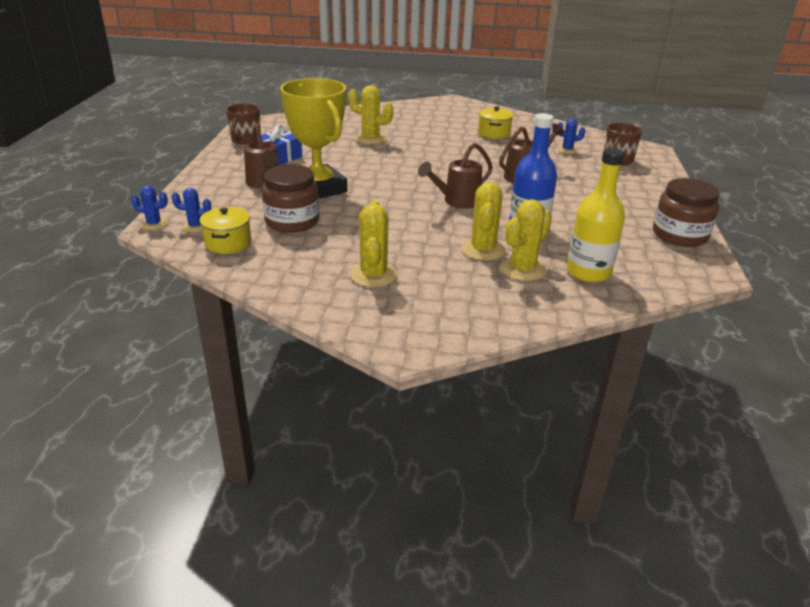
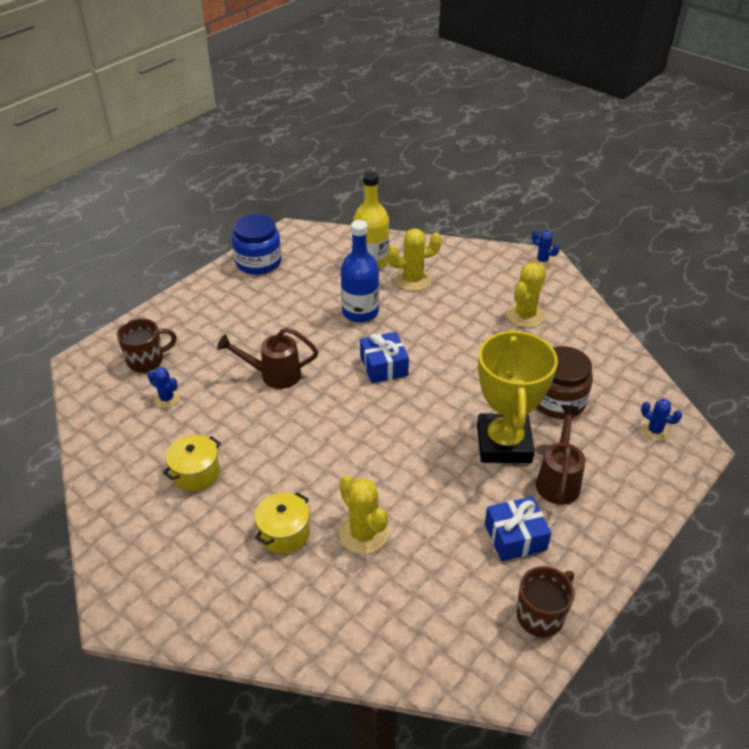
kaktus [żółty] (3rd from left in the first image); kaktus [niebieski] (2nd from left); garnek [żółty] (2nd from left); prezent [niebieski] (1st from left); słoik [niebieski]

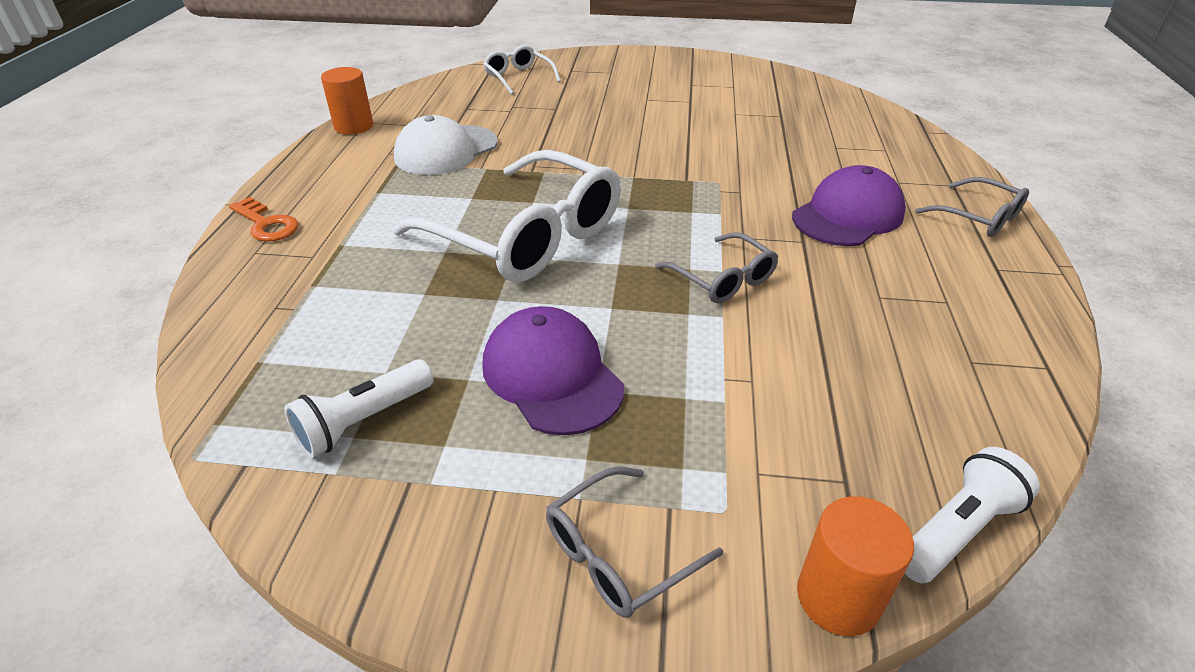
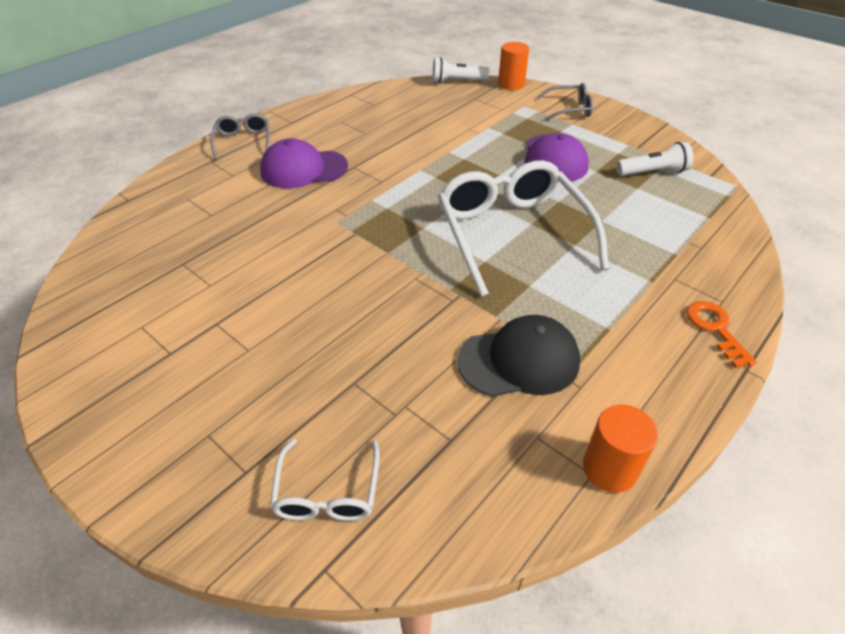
okulary [szary] (2nd from left in the first image); czapka [czarny]

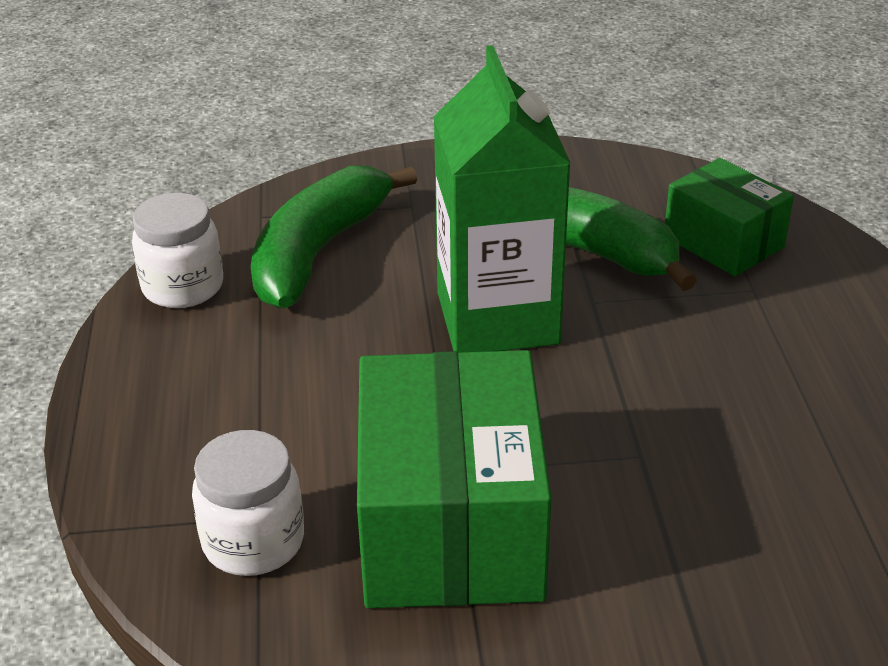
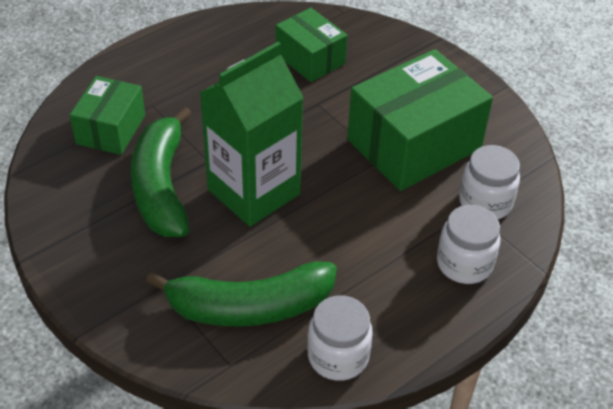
pudełko [zielony] (2nd from left); słoik [biały] (2nd from left)

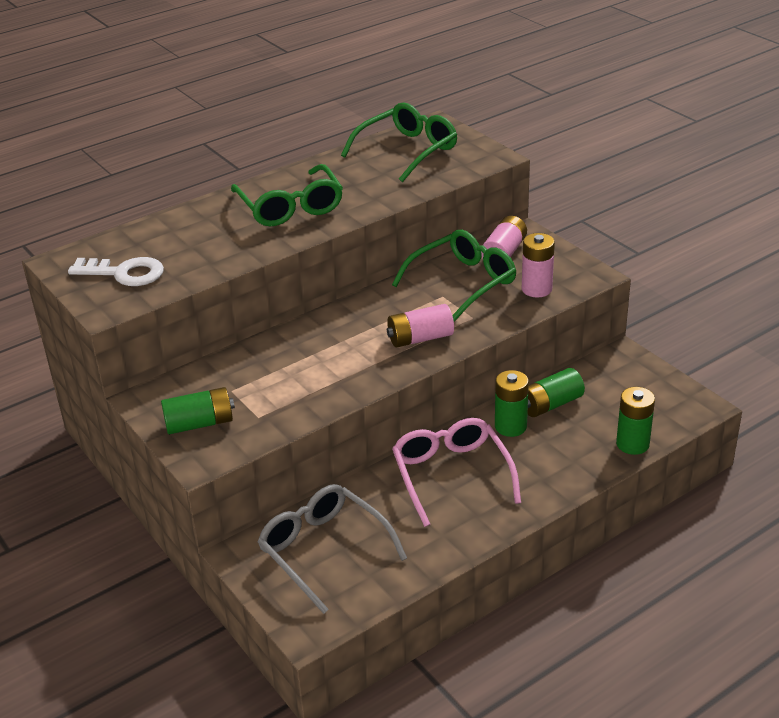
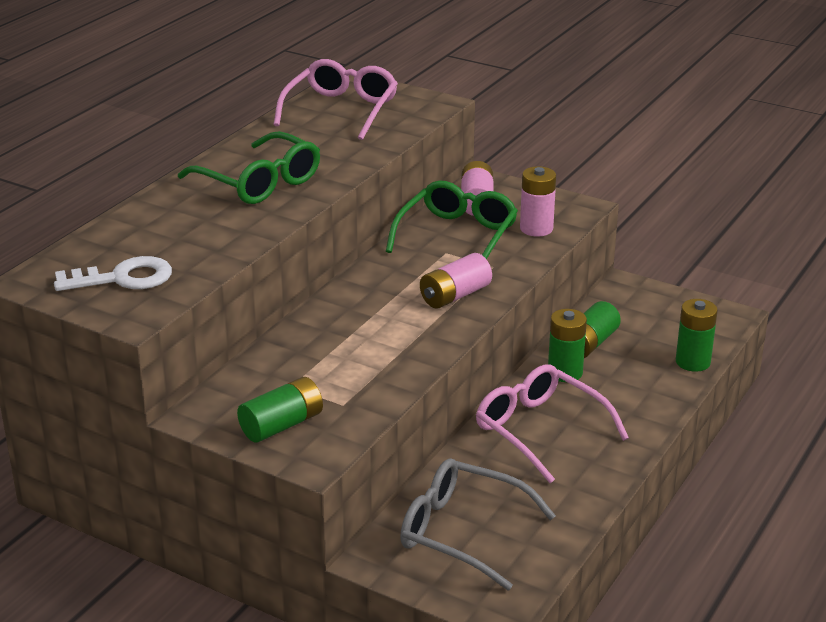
okulary [różowy] (1st from left)

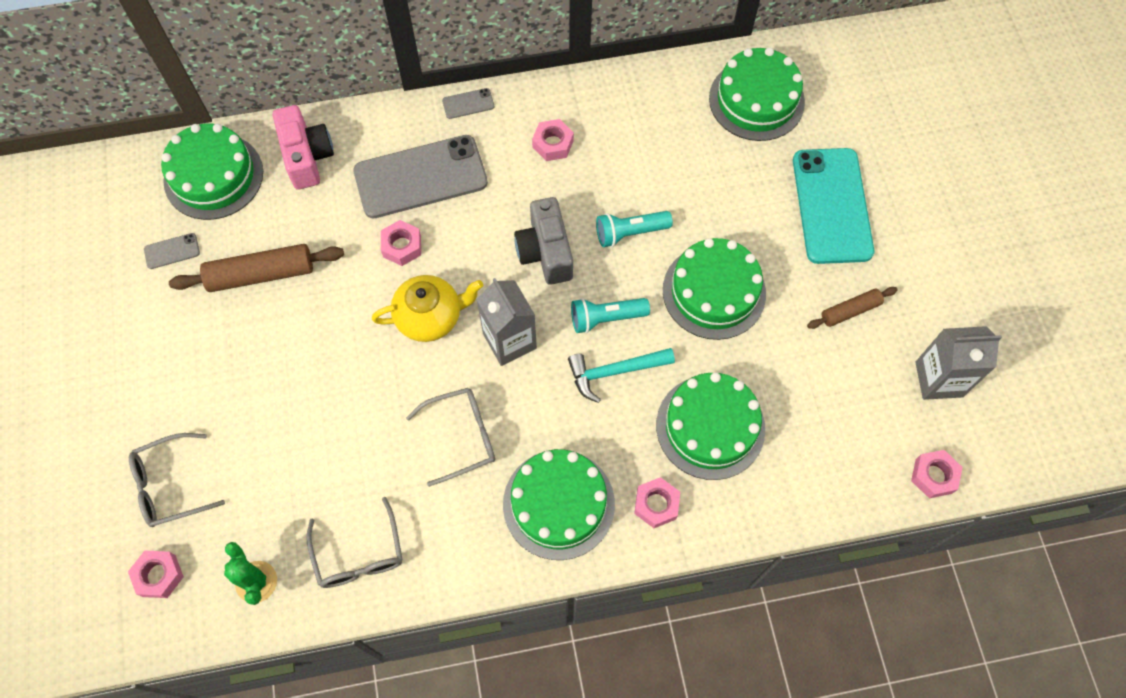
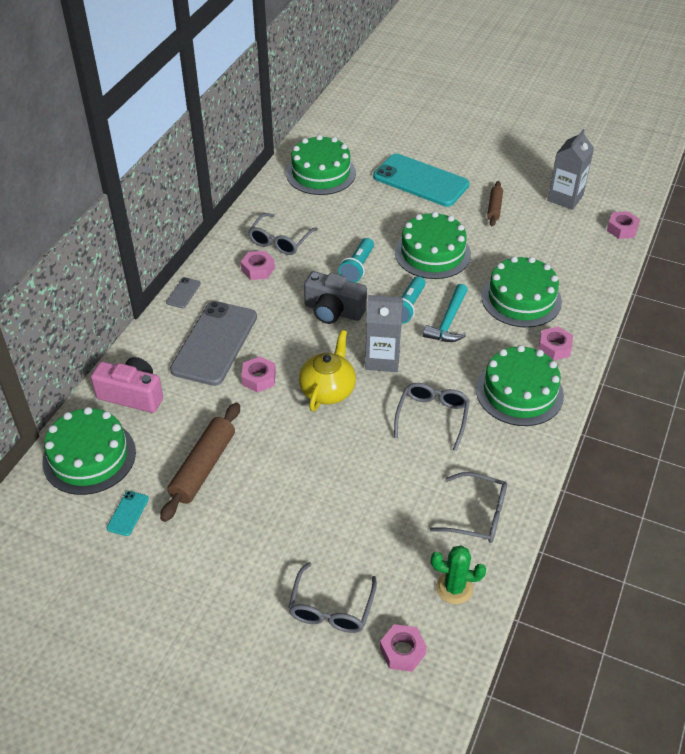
okulary [szary] (1st from left); telefon [turkusowy] (1st from left)

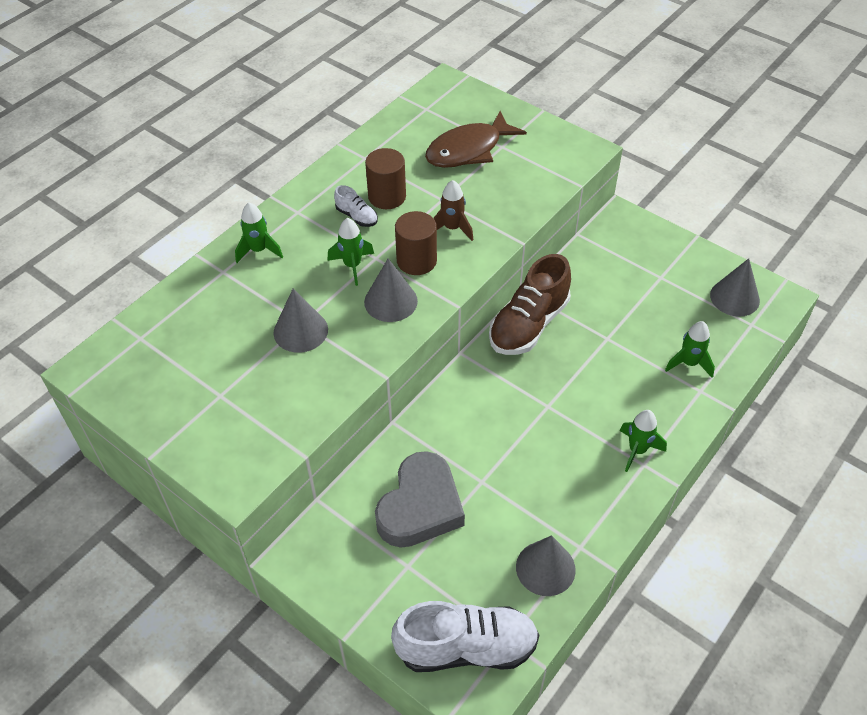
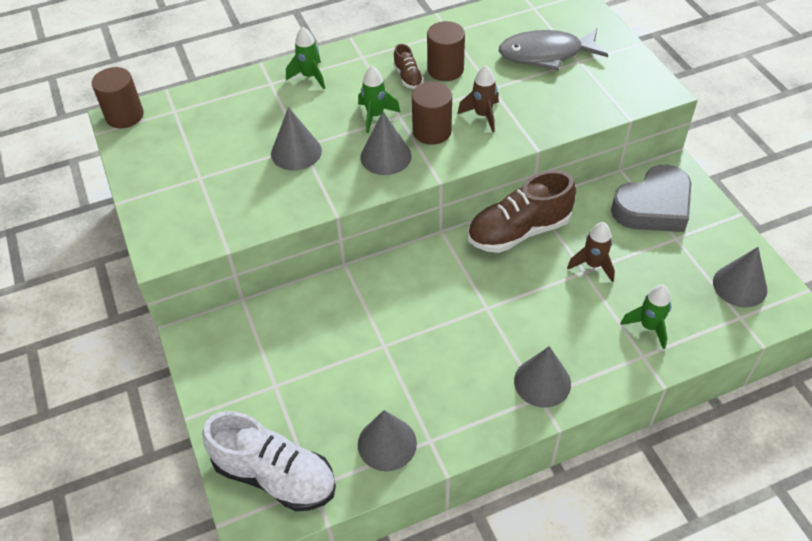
walec [brązowy] (1st from left); rakieta [brązowy] (2nd from left); serce [szary]; stożek [szary] (4th from left); but [brązowy] (1st from left); ryba [szary]

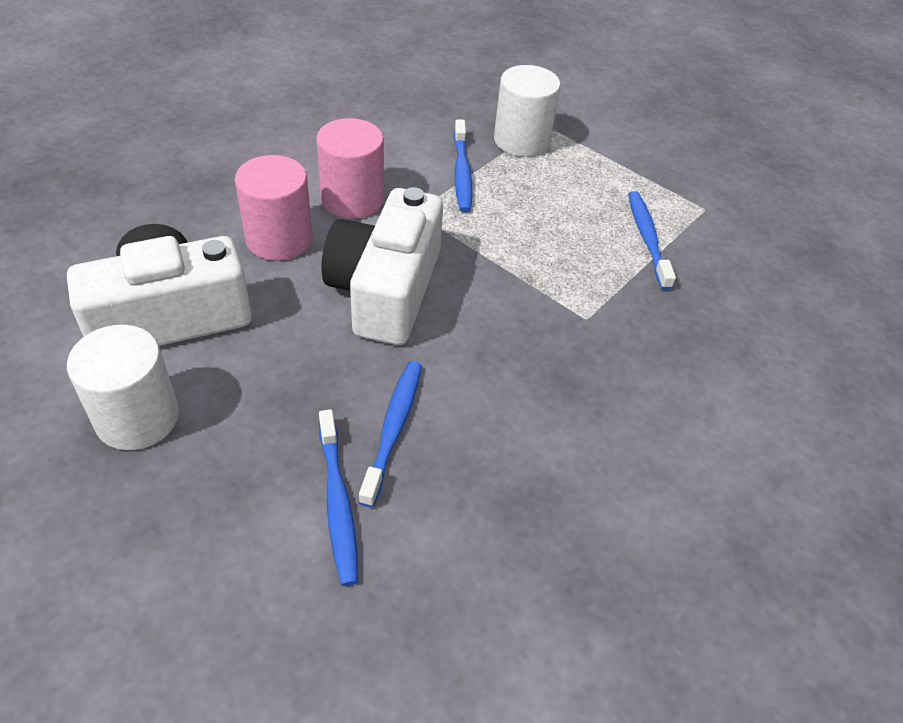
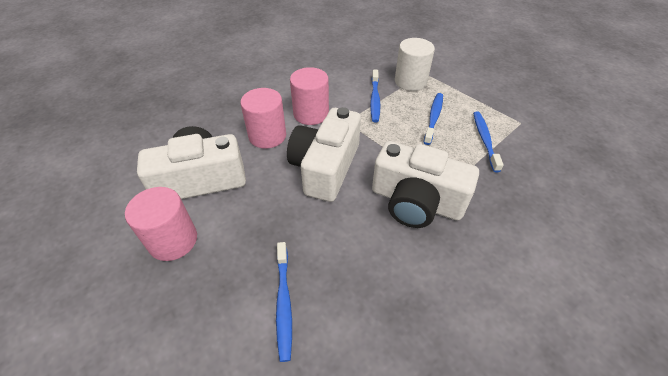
aparat fotograficzny [biały] (3rd from left); szczoteczka do zębów [niebieski] (3rd from left); walec [różowy] (1st from left)

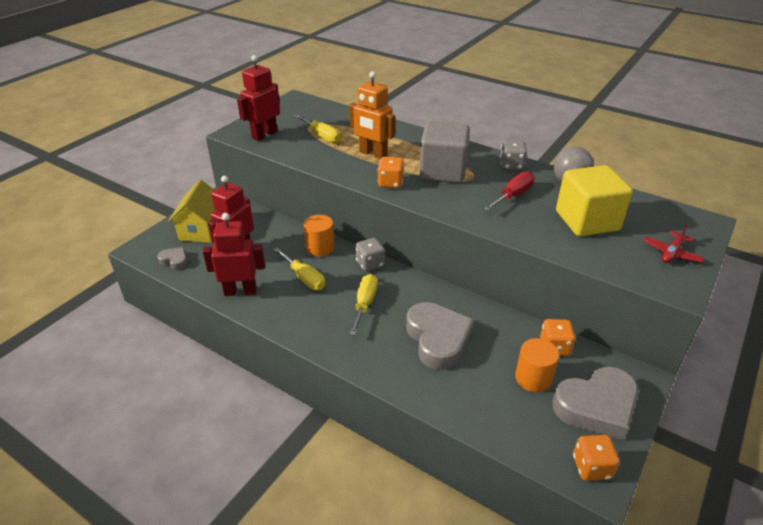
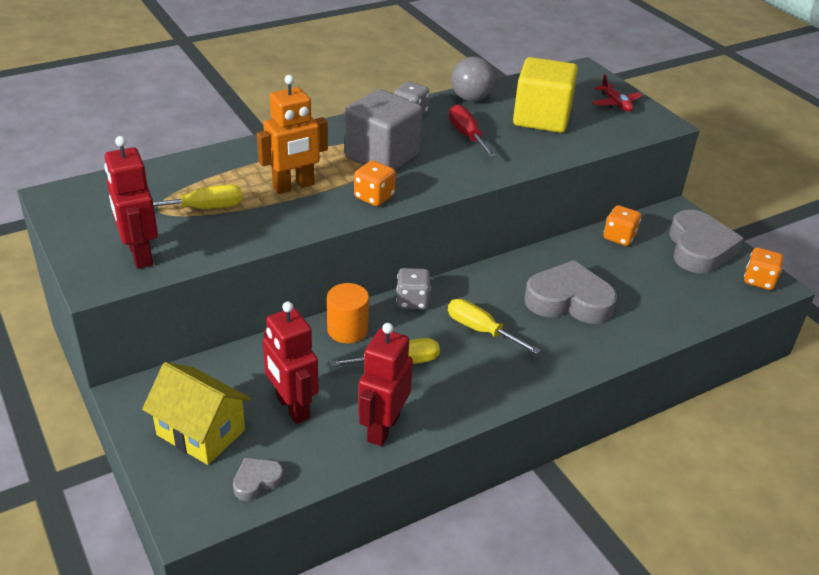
walec [pomarańczowy] (2nd from left in the first image)

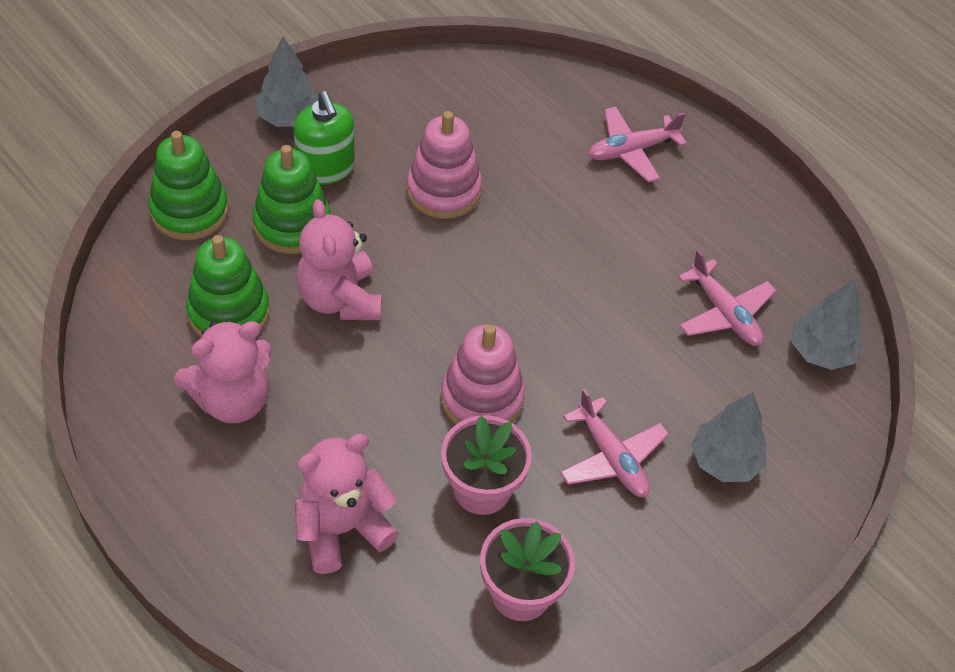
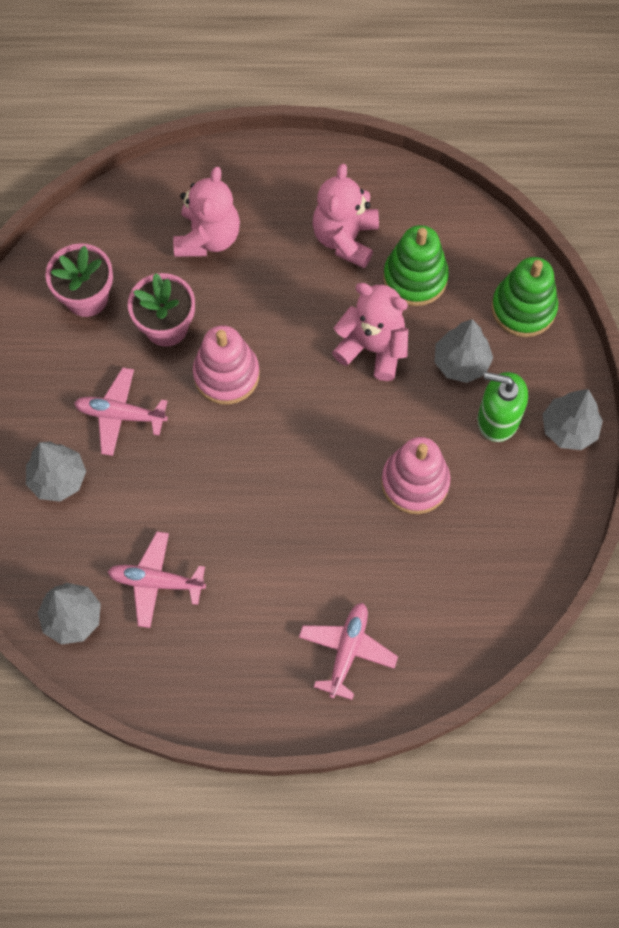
drzewko [szary] (3rd from left)

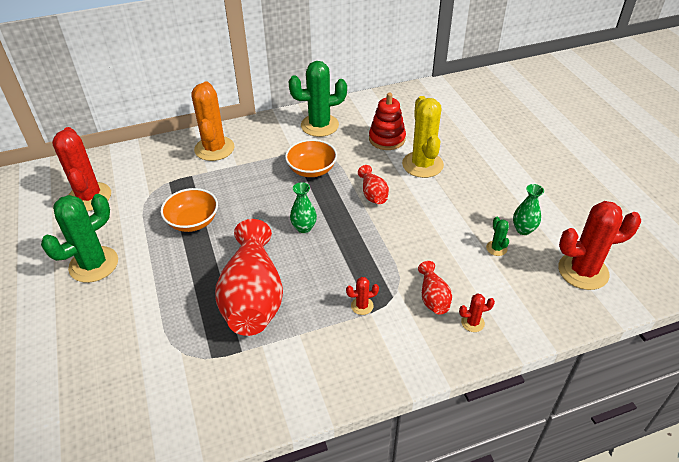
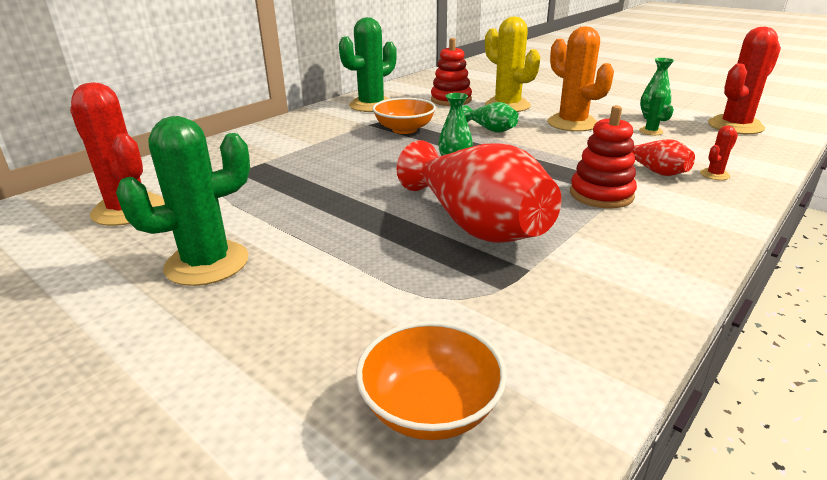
miska [pomarańczowy] (2nd from left); kaktus [pomarańczowy]; zabawka nakładanka [czerwony] (2nd from left); wazon [zielony] (2nd from left); kaktus [zielony] (1st from left)

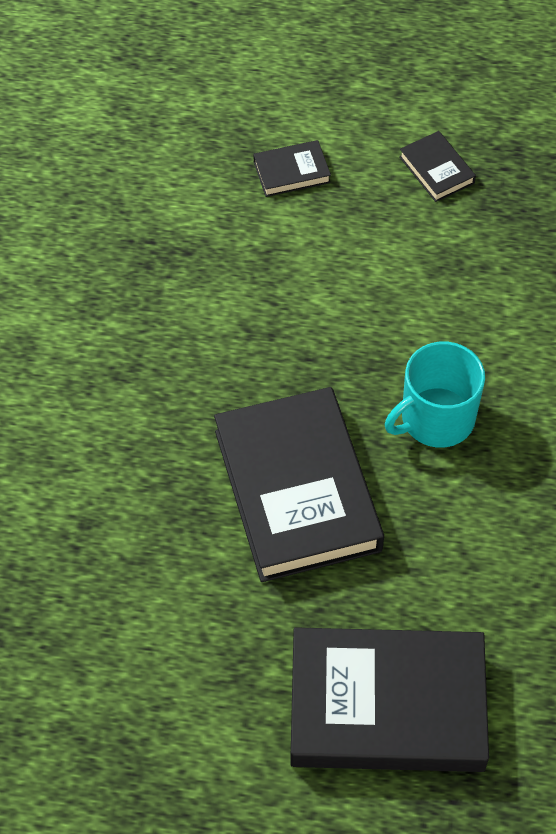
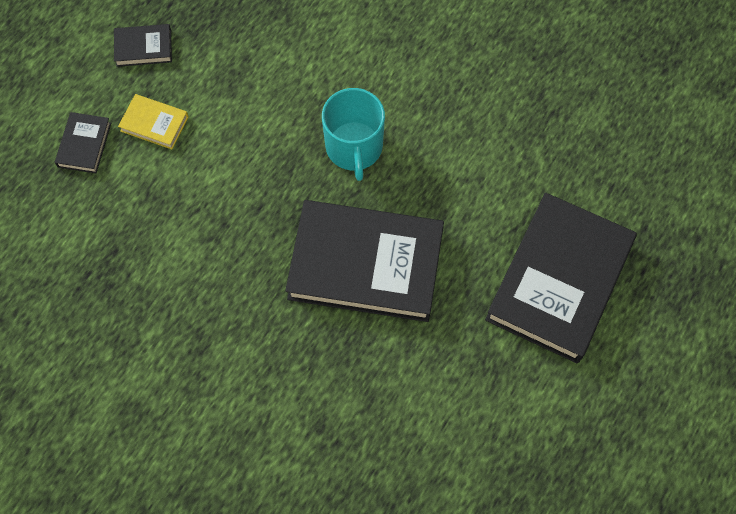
książka [żółty]

